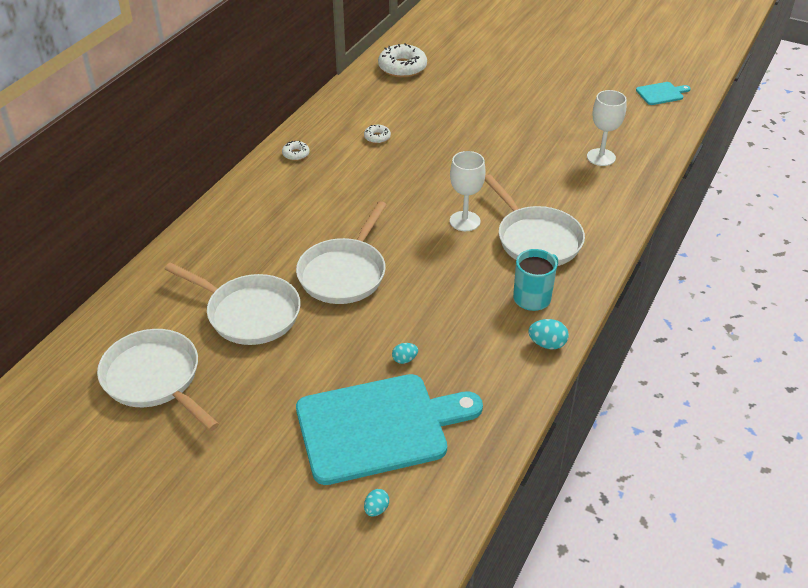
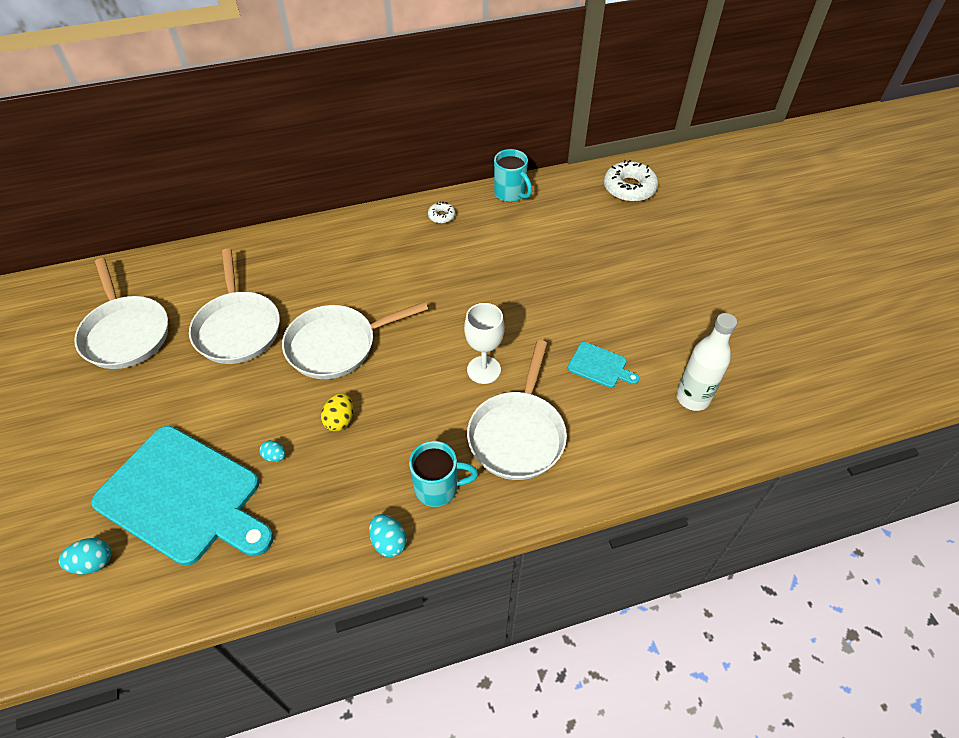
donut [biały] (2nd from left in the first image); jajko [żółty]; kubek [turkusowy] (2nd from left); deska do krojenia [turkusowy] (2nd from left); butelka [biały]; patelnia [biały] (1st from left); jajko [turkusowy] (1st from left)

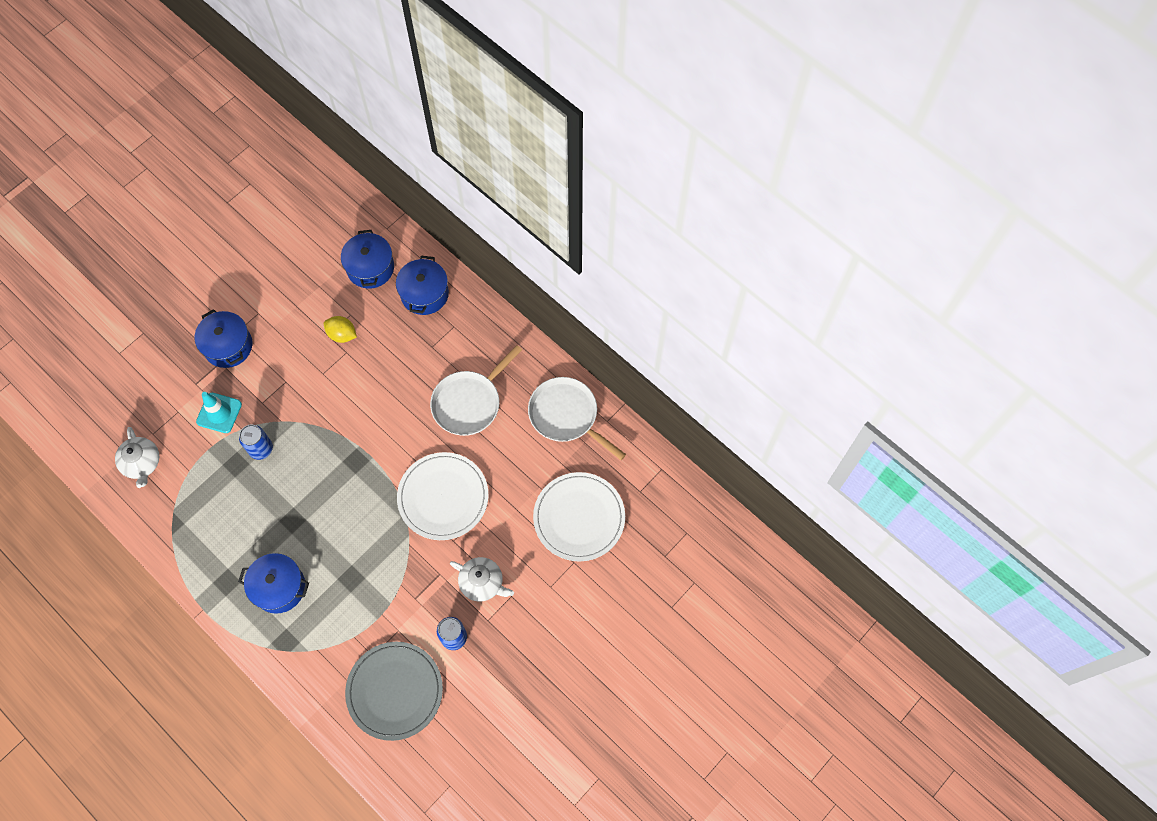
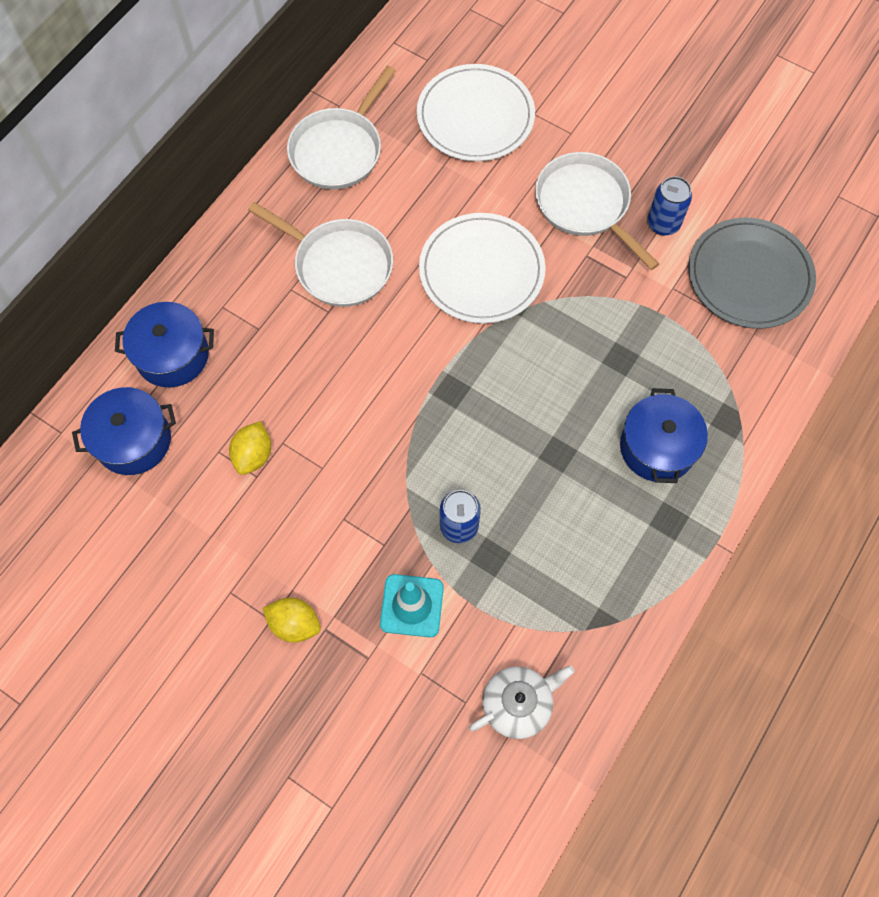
cytryna [żółty] (2nd from left); patelnia [biały] (3rd from left)

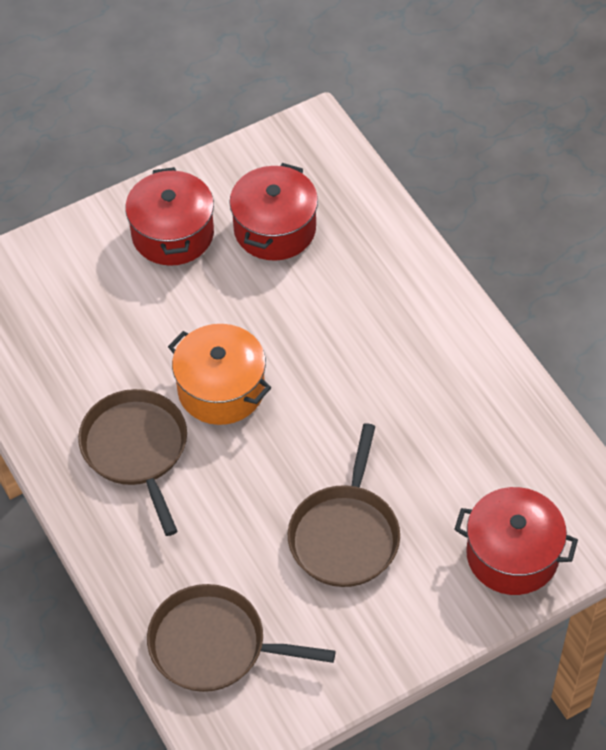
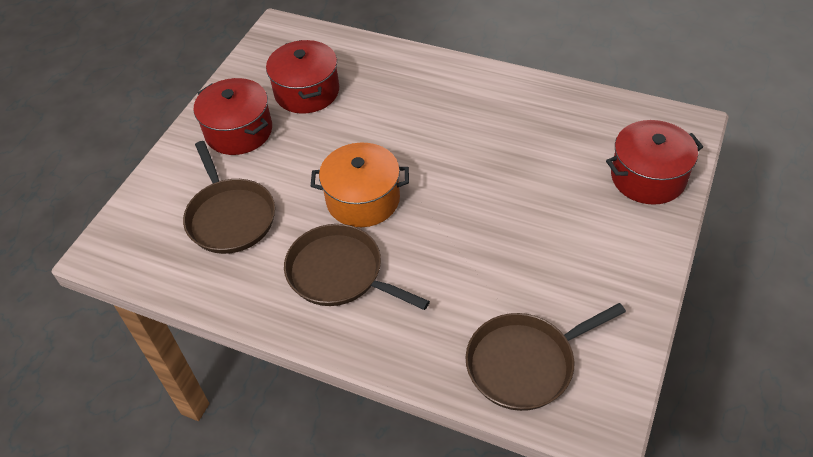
patelnia [brązowy] (1st from left)

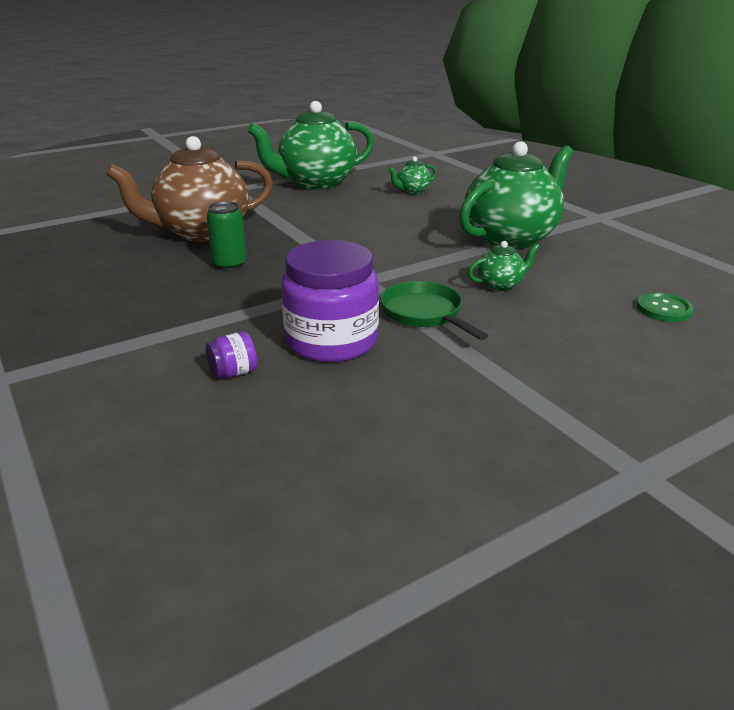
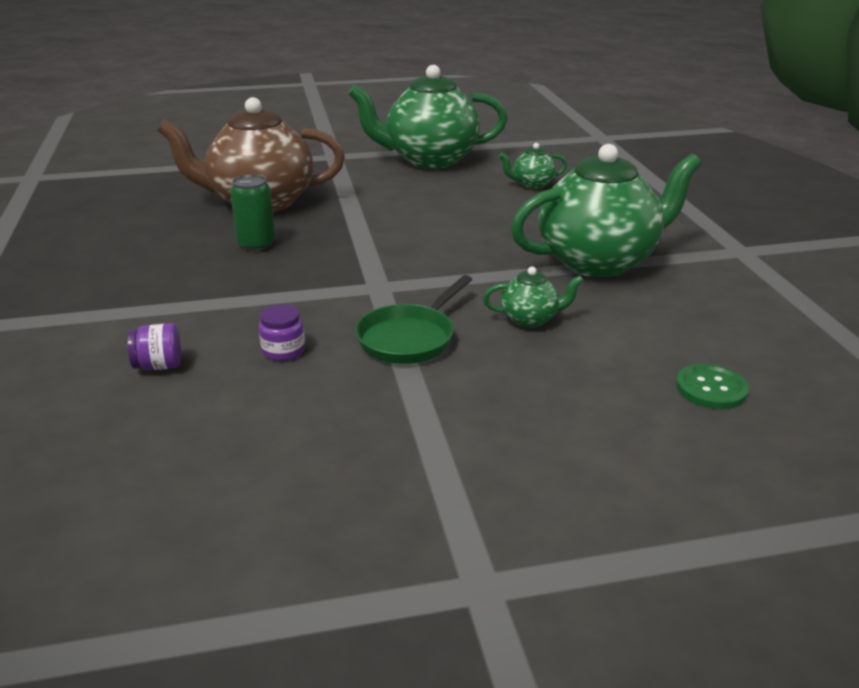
patelnia [zielony]; słoik [fioletowy] (2nd from left)

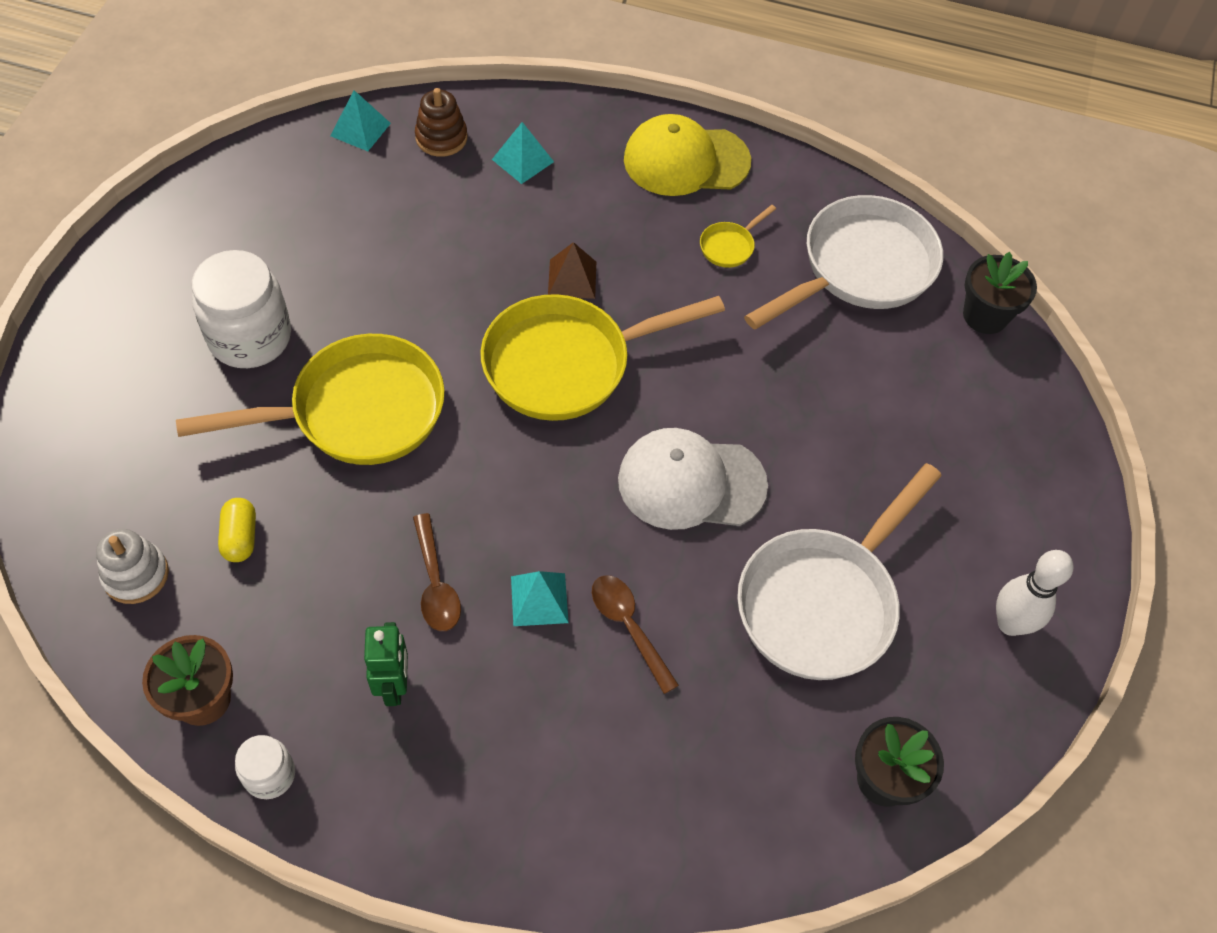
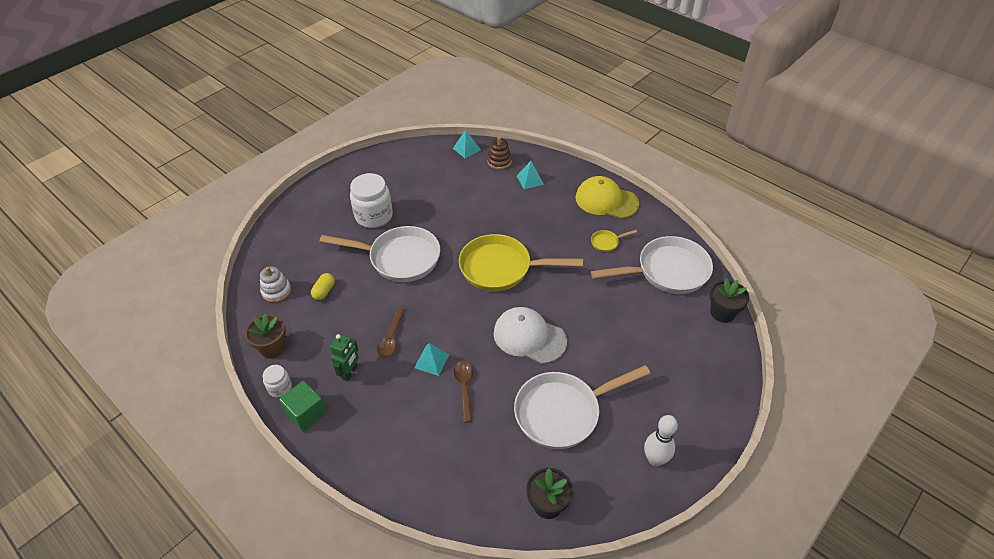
piramida [brązowy]; sześcian [zielony]; patelnia [biały] (1st from left)

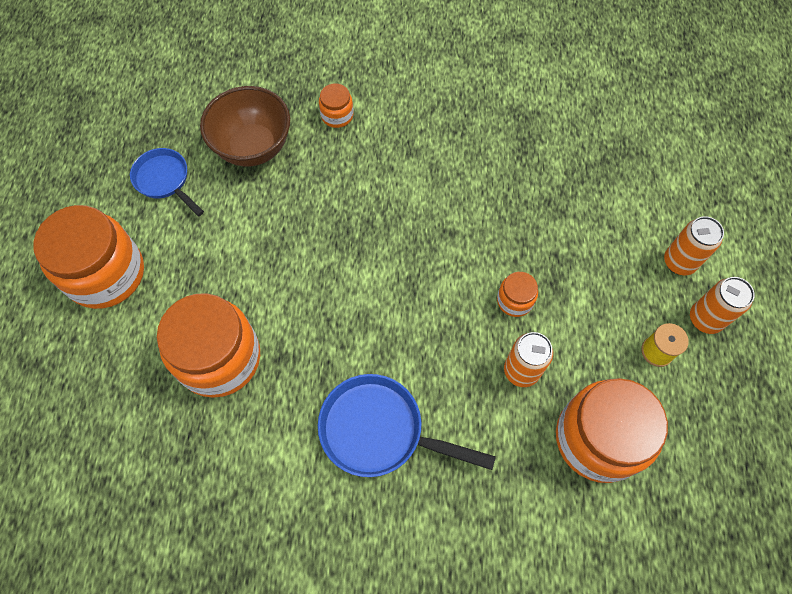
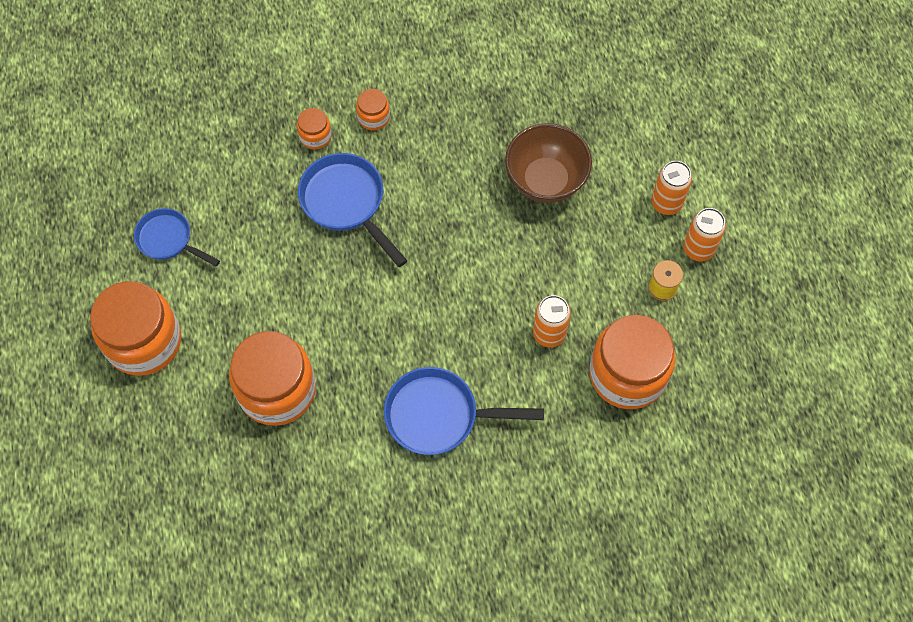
patelnia [niebieski] (2nd from left); miska [brązowy]; słoik [pomarańczowy] (4th from left)

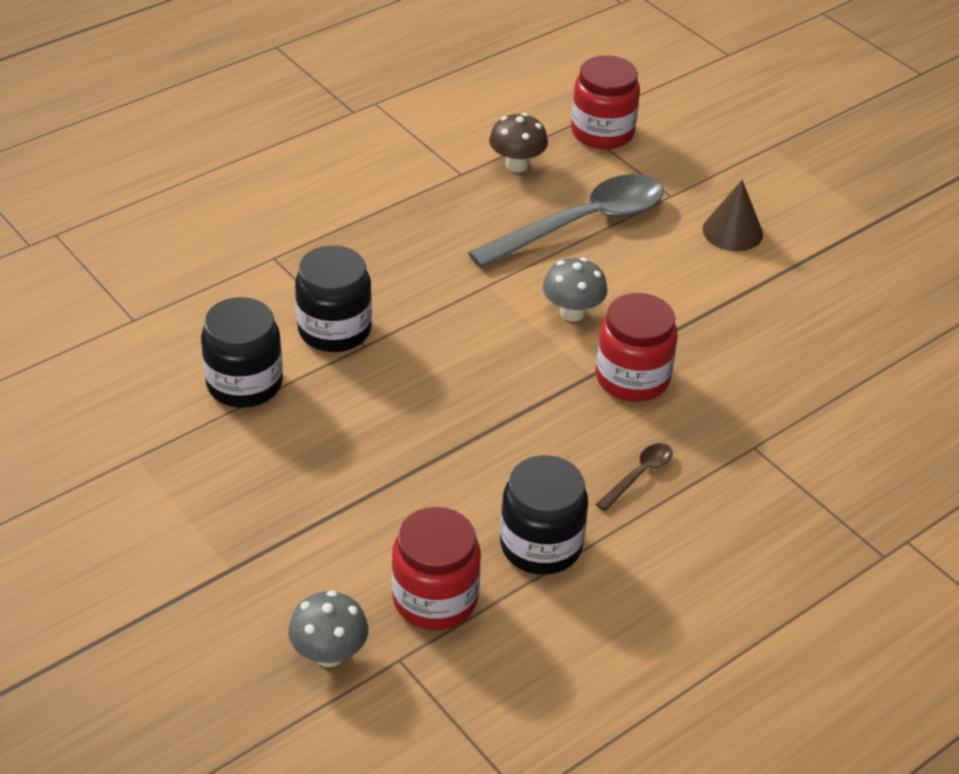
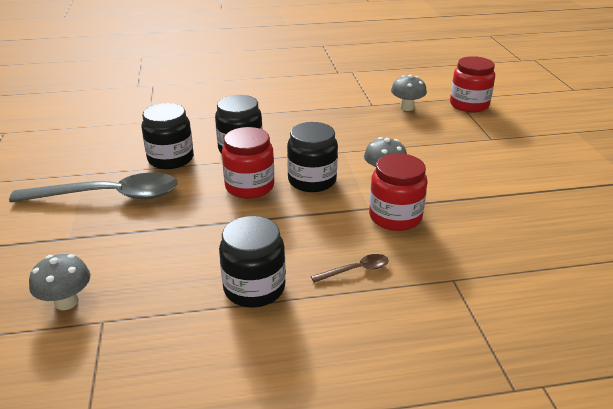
stożek [brązowy]; słoik [czarny] (4th from left); słoik [czerwony] (1st from left); łyżka [szary]; grzyb [szary] (3rd from left)

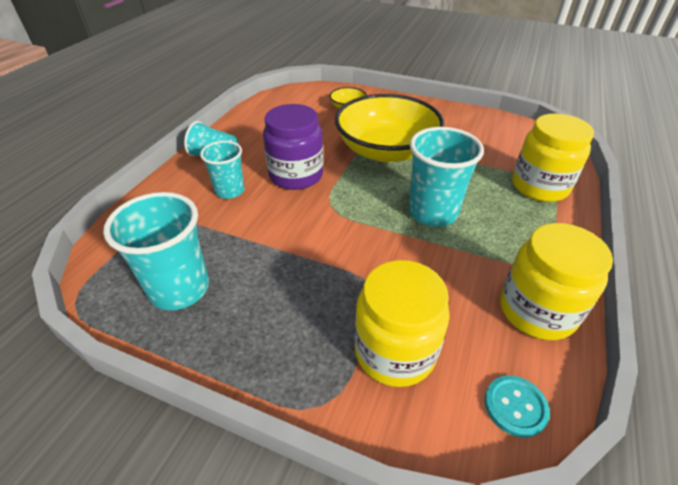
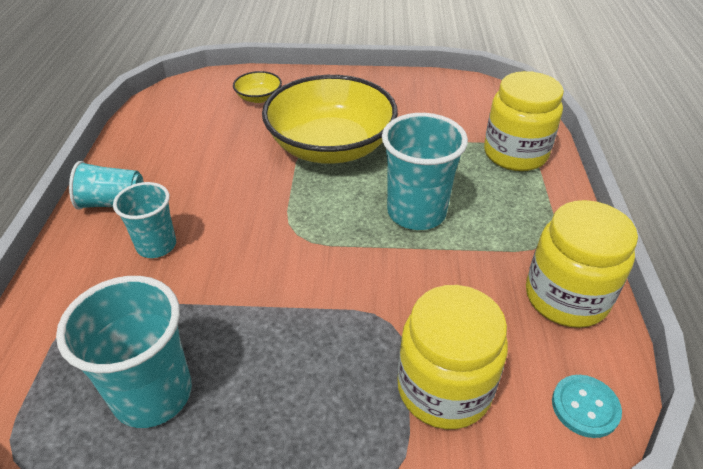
słoik [fioletowy]

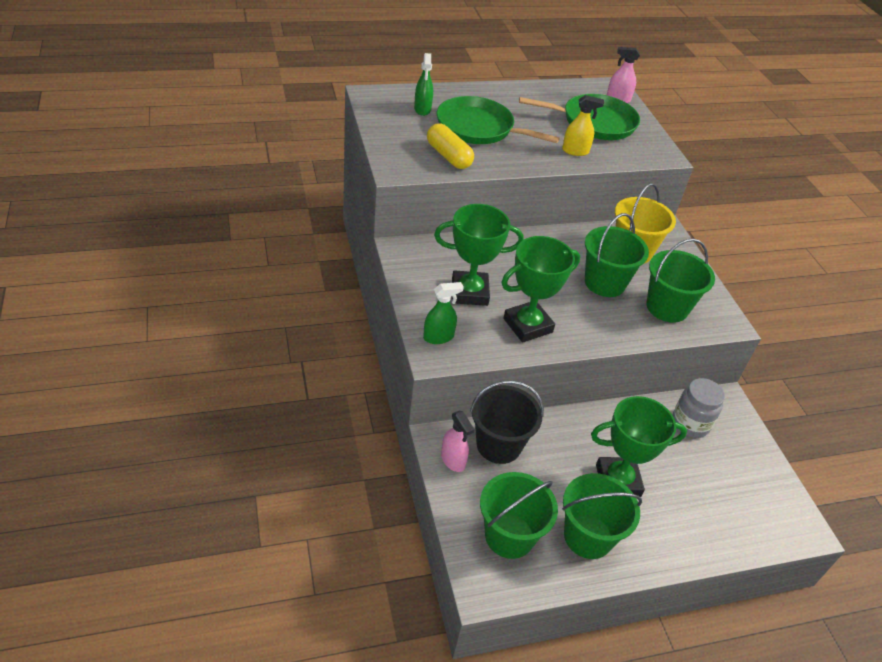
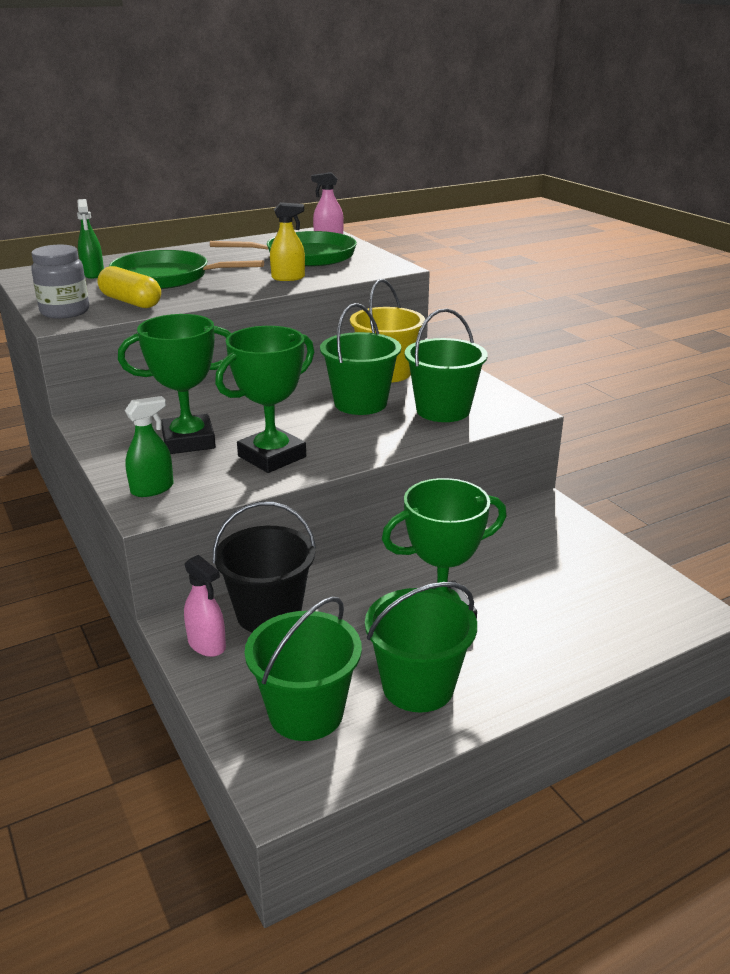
słoik [szary]

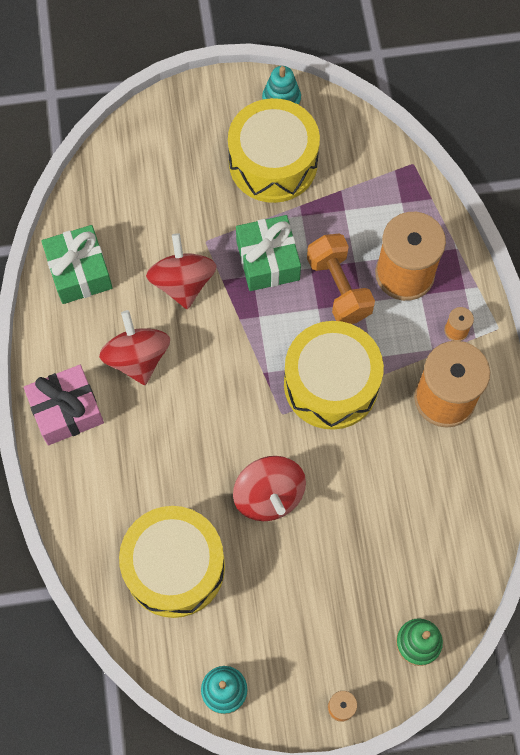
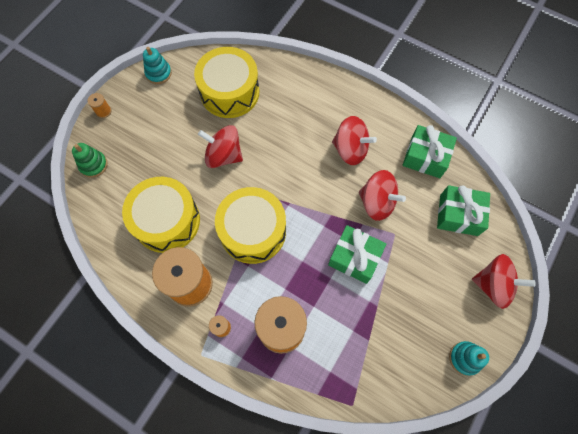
prezent [różowy]; hantel [pomarańczowy]; prezent [zielony] (3rd from left); bączek [czerwony] (4th from left); bęben [żółty] (1st from left)

